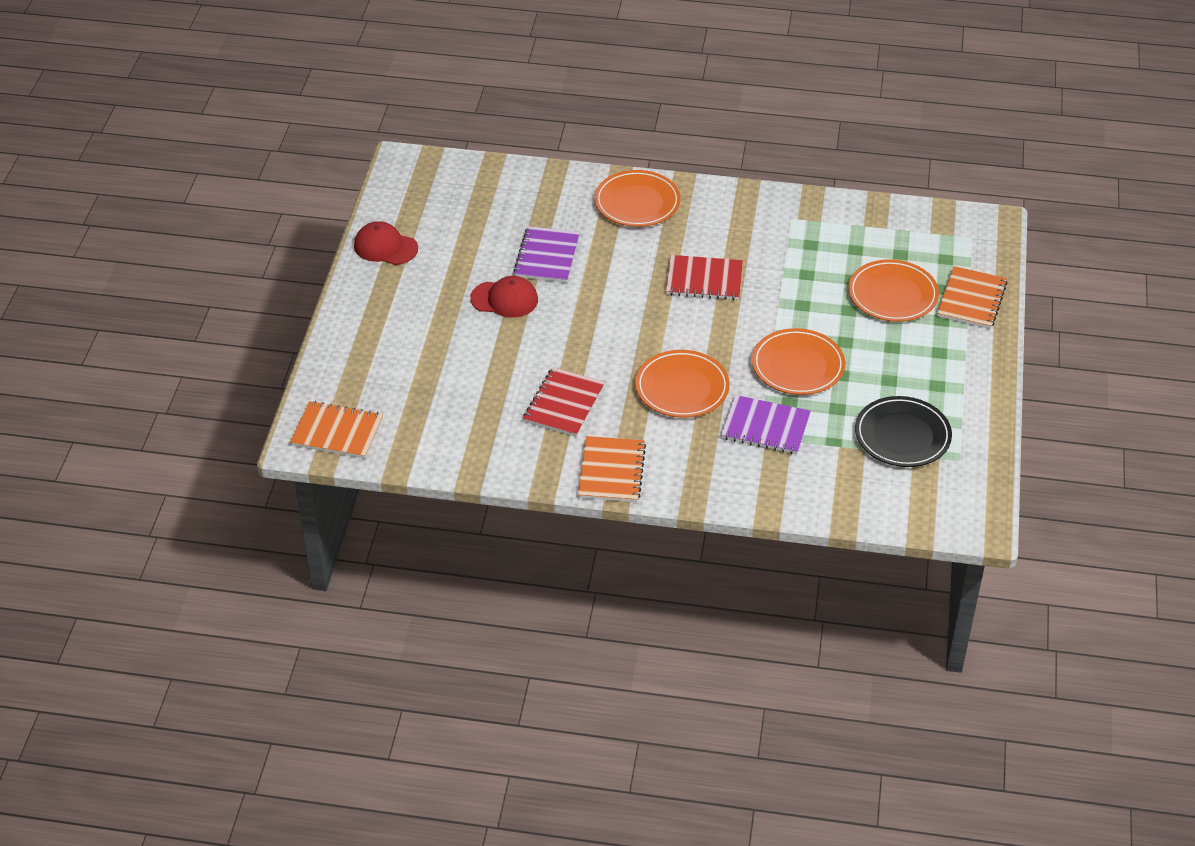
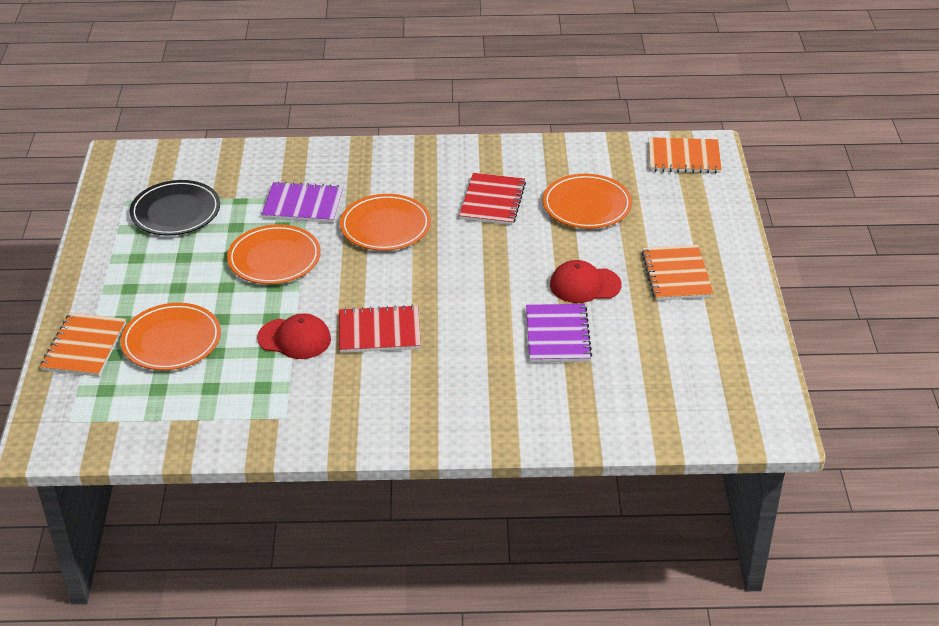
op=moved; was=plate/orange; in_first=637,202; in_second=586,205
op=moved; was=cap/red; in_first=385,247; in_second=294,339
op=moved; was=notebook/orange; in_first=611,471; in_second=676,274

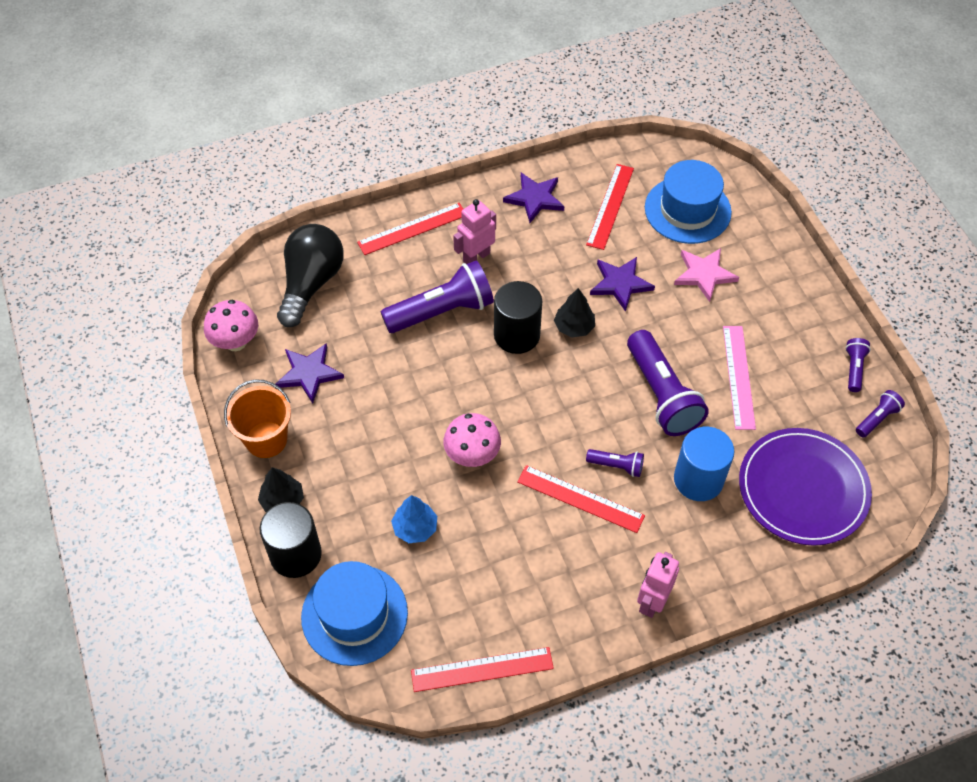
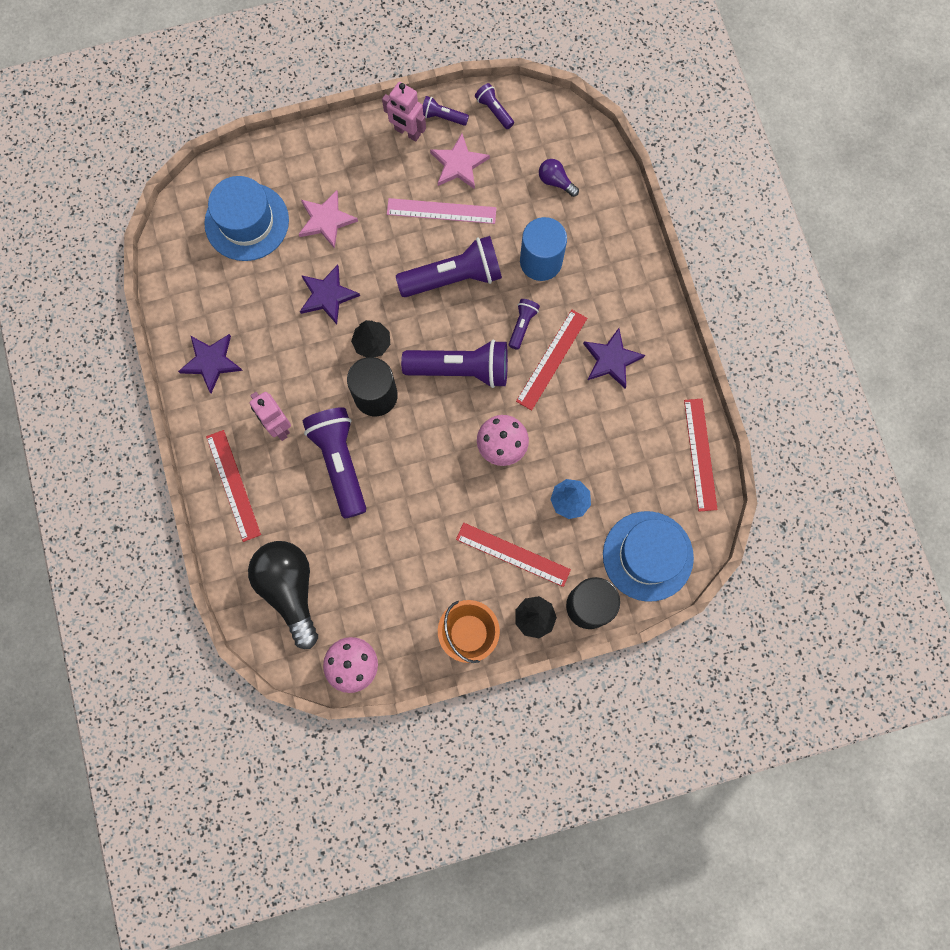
op=moved; was=ruler/red; in_first=610,206; in_second=513,554
op=turned; was=light bulb/black; in_first=311,283; in_second=290,589; clockwise=45
op=moved; was=star/purple; in_first=309,373; in_second=611,360
op=replaced; was=plate/purple; now=light bulb/purple; in_first=803,489; in_second=555,182
op=moved; was=robot/pink; in_first=652,601; in_second=407,132
op=added; now=star/pink; in_second=458,164
op=added; now=flashlight/purple; in_second=461,369

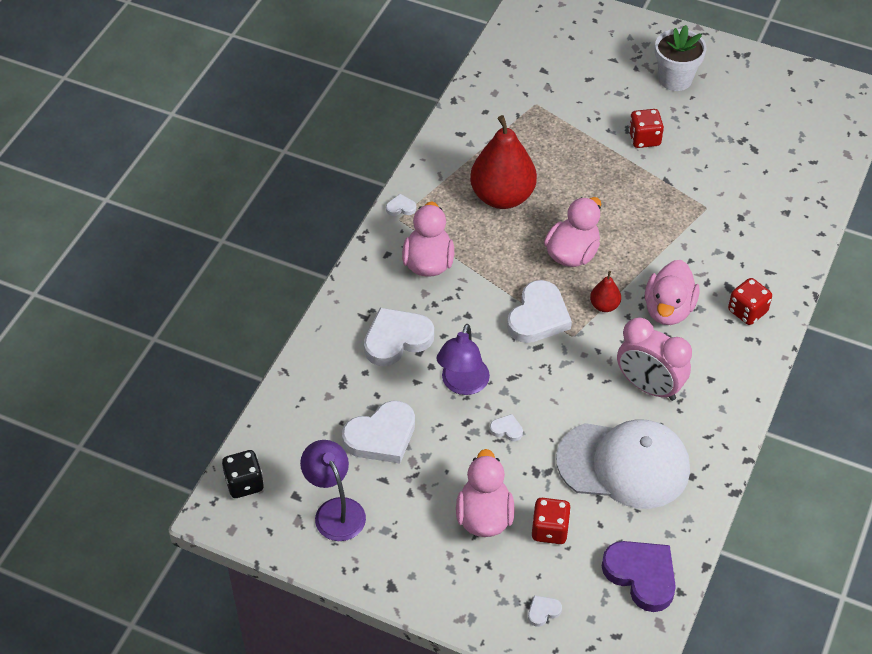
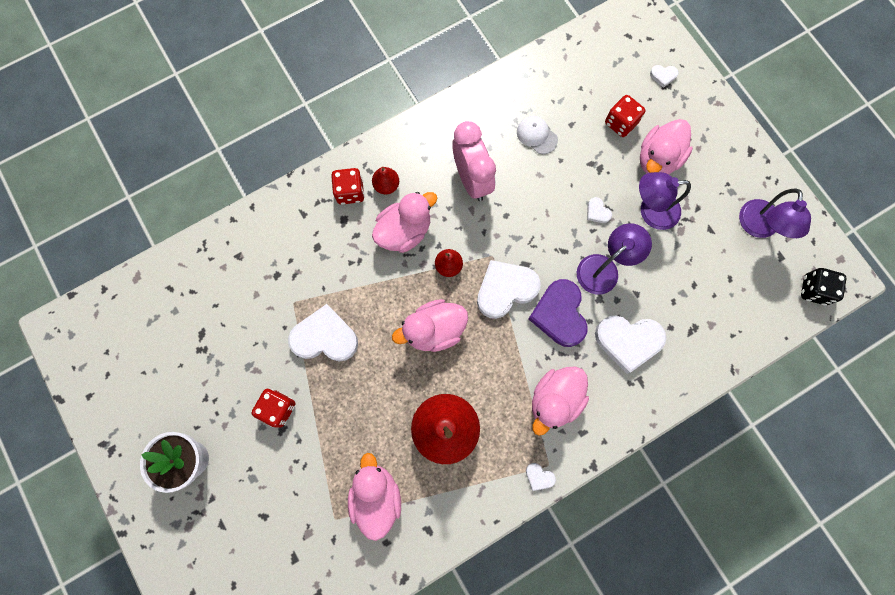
op=moved; was=heart/white; in_first=381,436; in_second=325,337
op=resized; was=cap/white; in_first=624,465; in_second=536,135; ratio=0.42
op=moved; was=heart/purple; in_first=641,576; in_second=559,314
op=added; now=pear/red; in_second=386,185
op=added; now=lamp/purple; in_second=651,211
op=added; now=duck/pink; in_second=376,496

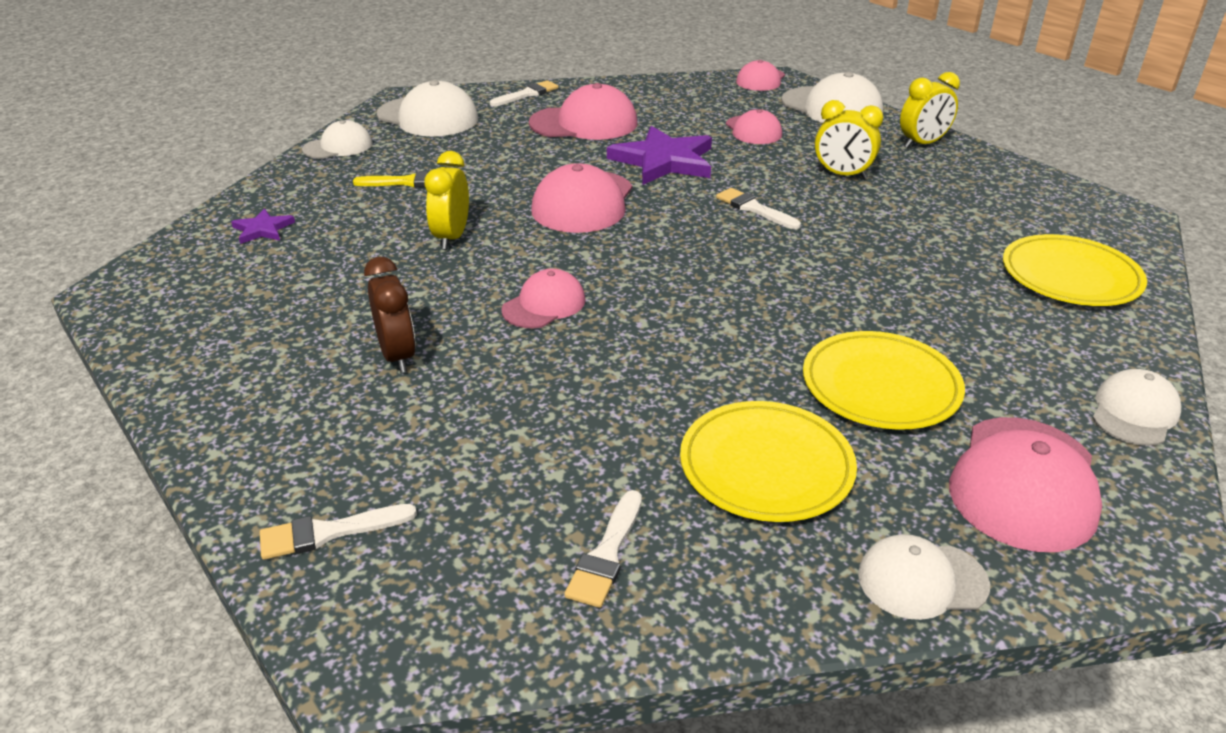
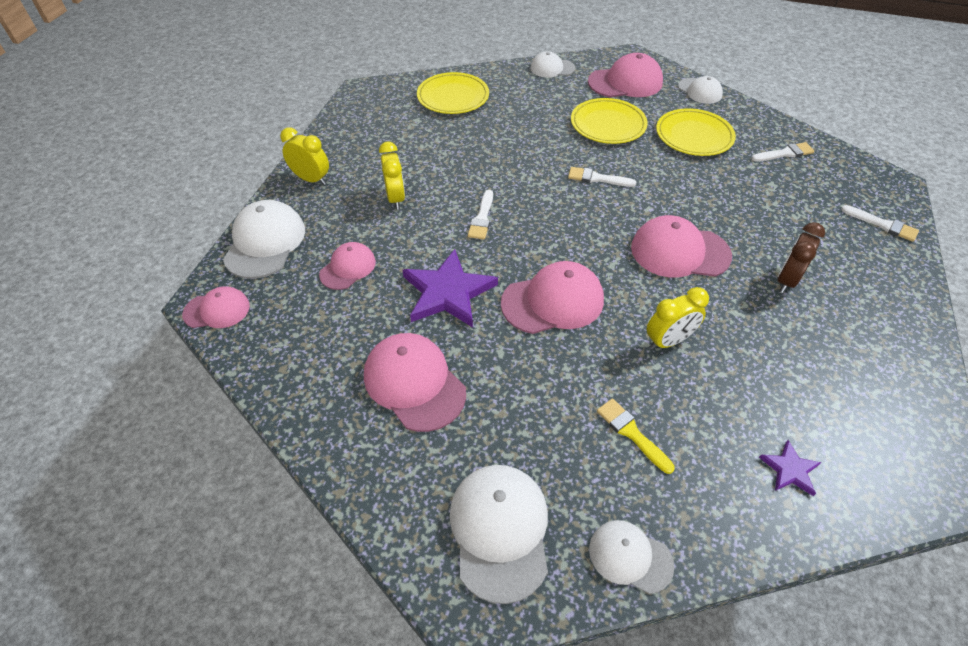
op=moved; was=brush/white; in_first=527,94; in_second=597,178
op=resized; was=cap/pink; in_first=544,305; in_second=679,251; ratio=1.65

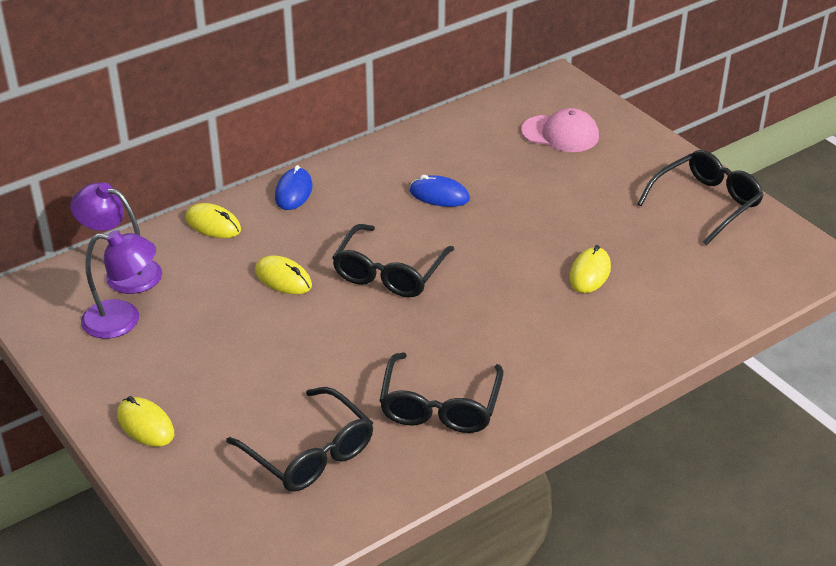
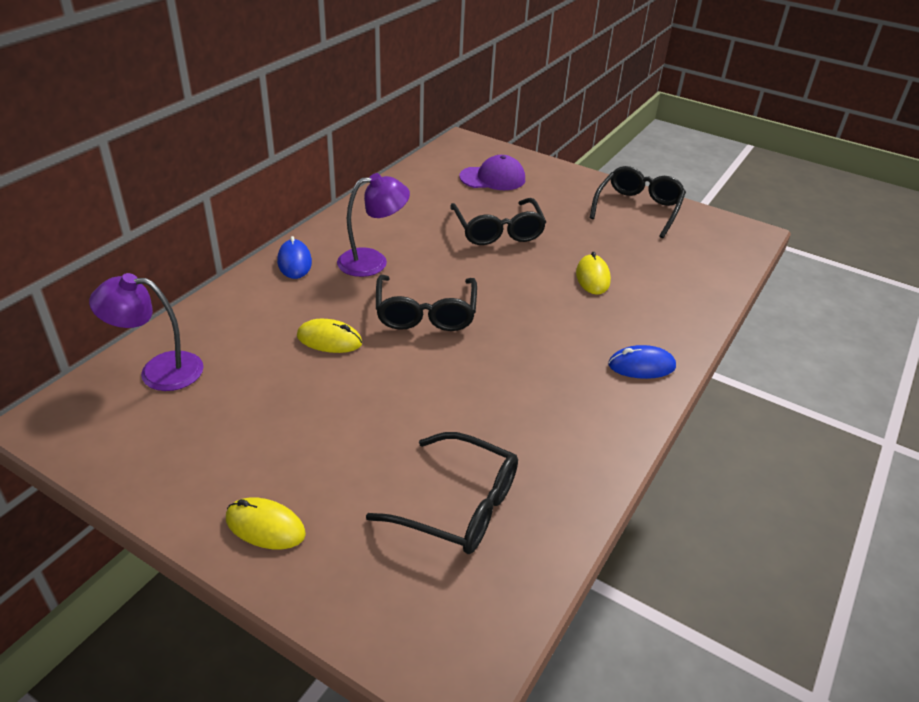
op=recoloured; was=cap/pink; now=cap/purple; in_first=560,134; in_second=493,178
op=moved; was=mouse/blue; in_first=439,195; in_second=641,366
op=removed; was=mouse/yellow; in_first=213,224
op=moved; was=lamp/purple; in_first=123,320; in_second=373,261
op=moved; was=glasses/black; in_first=440,406; in_second=498,231

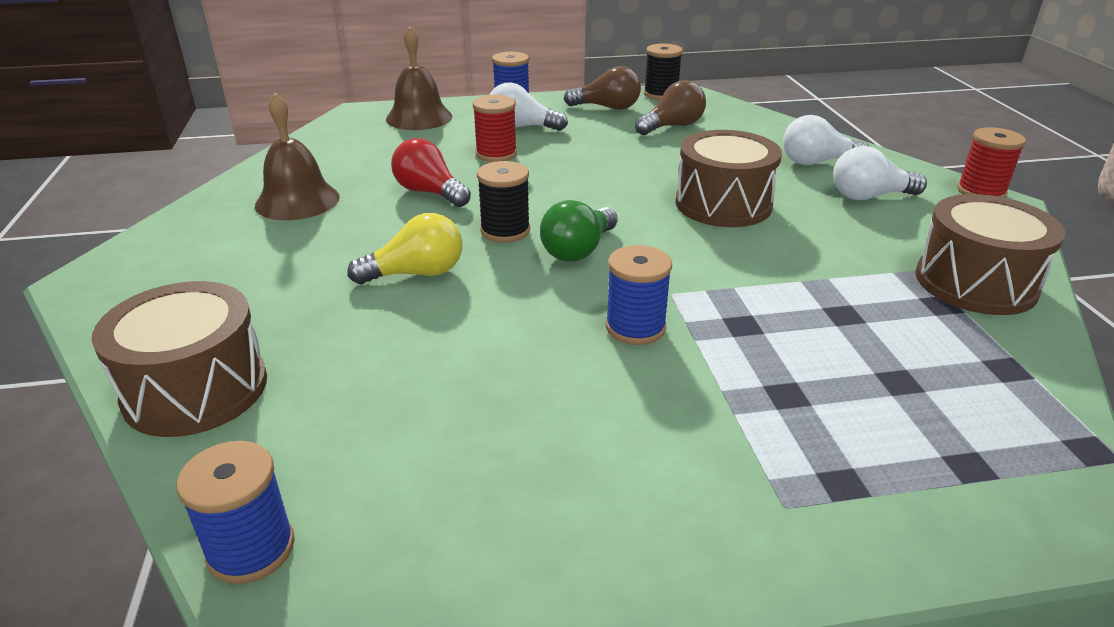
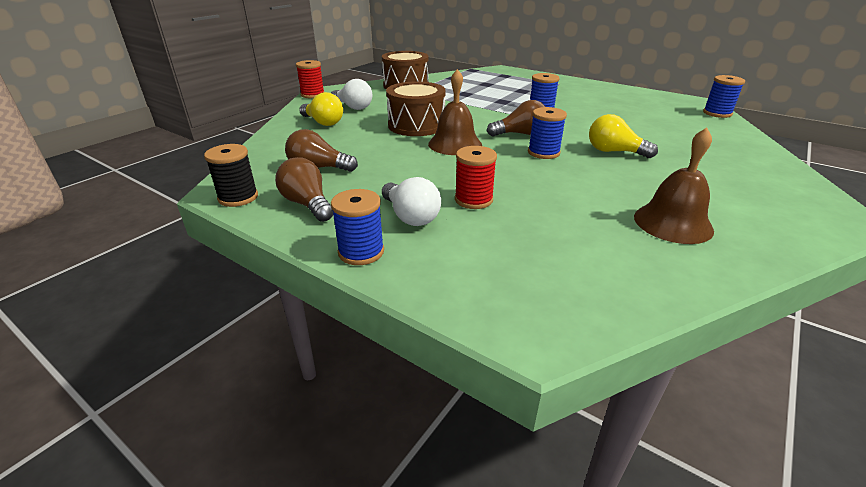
op=moved; was=bell/brown; in_first=419,117; in_second=455,144
op=recoloured; was=light bulb/white; now=light bulb/yellow; in_first=817,162; in_second=323,122
op=removed; was=light bulb/red; in_first=429,192
op=recoloured; was=spool/black; now=spool/blue; in_first=505,231; in_second=543,153
op=recoloured; was=light bulb/green; now=light bulb/brown; in_first=578,250; in_second=520,134
op=removed; was=drum/brown; in_first=196,389

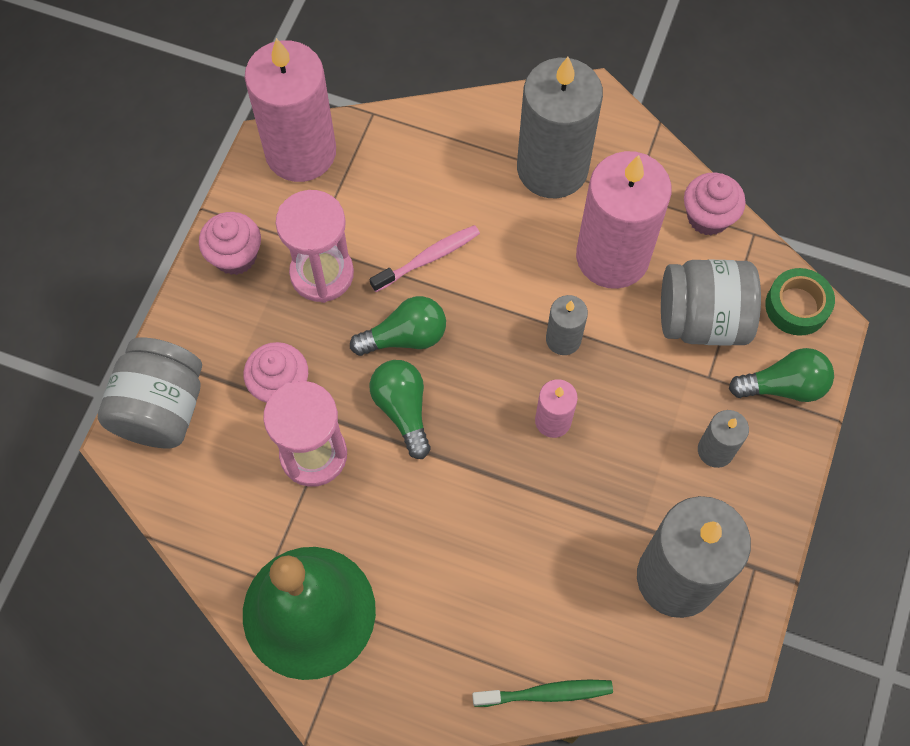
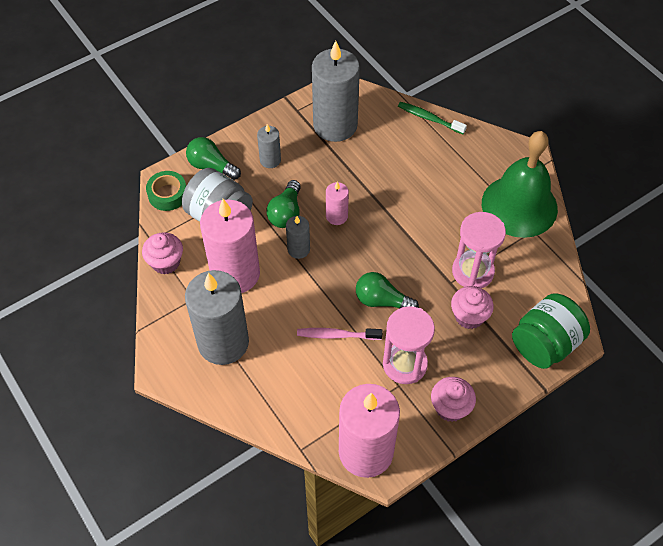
op=recoloured; was=jar/grey; now=jar/green; in_first=161,409; in_second=545,344
op=moved; was=light bulb/green; in_first=403,410; in_second=286,213

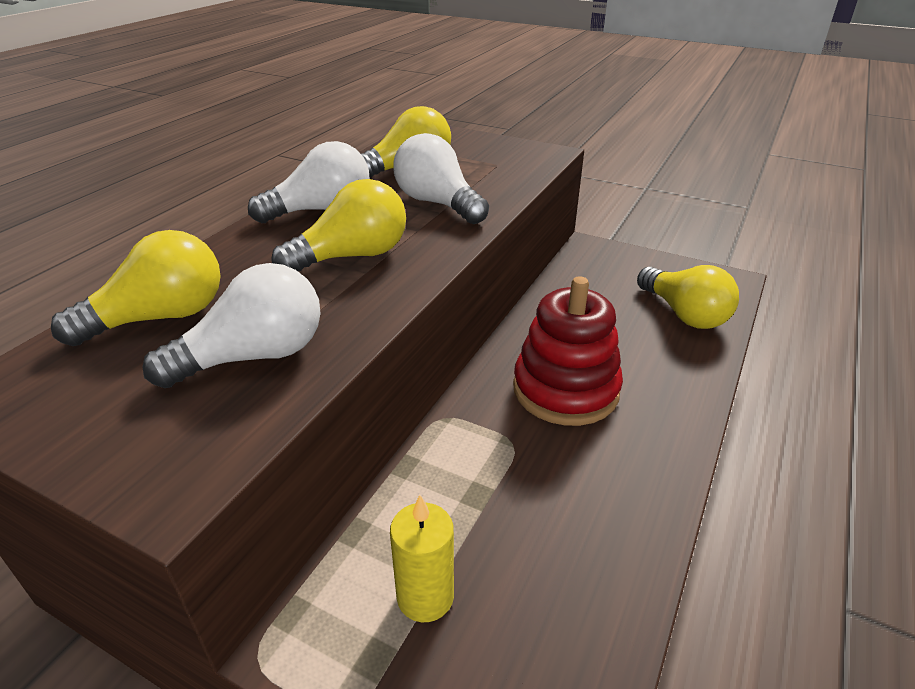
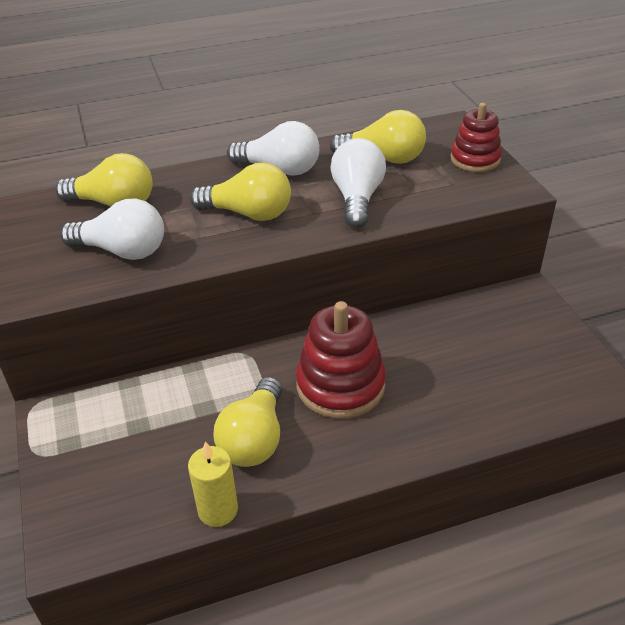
op=moved; was=light bulb/yellow; in_first=684,314; in_second=254,439
op=moved; was=candle/yellow; in_first=425,596; in_second=218,510
op=added; now=stacking toy/red; in_second=475,159

